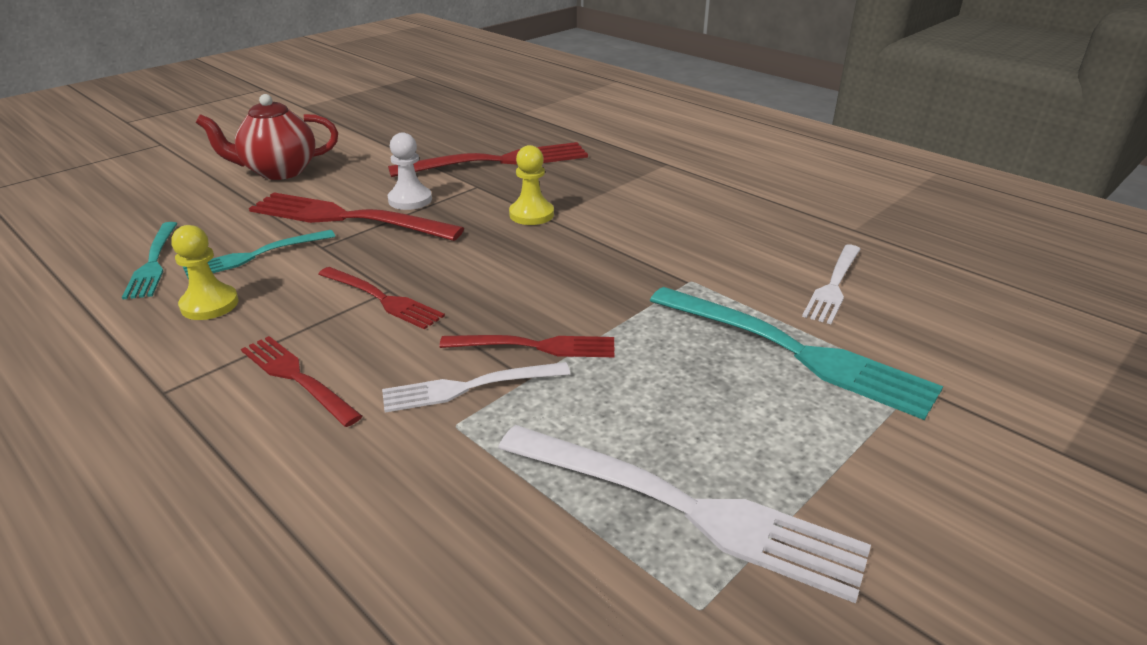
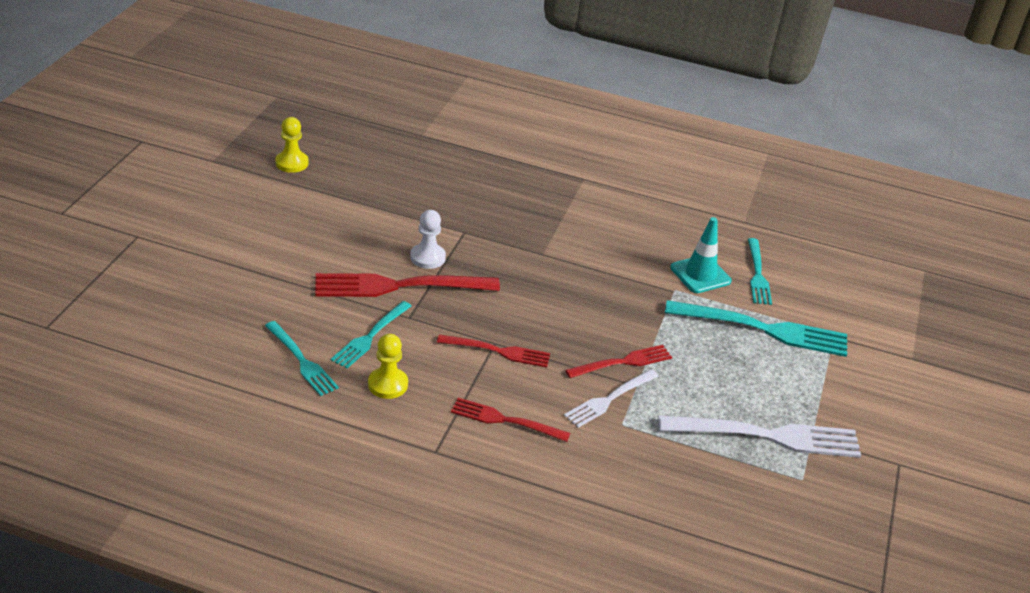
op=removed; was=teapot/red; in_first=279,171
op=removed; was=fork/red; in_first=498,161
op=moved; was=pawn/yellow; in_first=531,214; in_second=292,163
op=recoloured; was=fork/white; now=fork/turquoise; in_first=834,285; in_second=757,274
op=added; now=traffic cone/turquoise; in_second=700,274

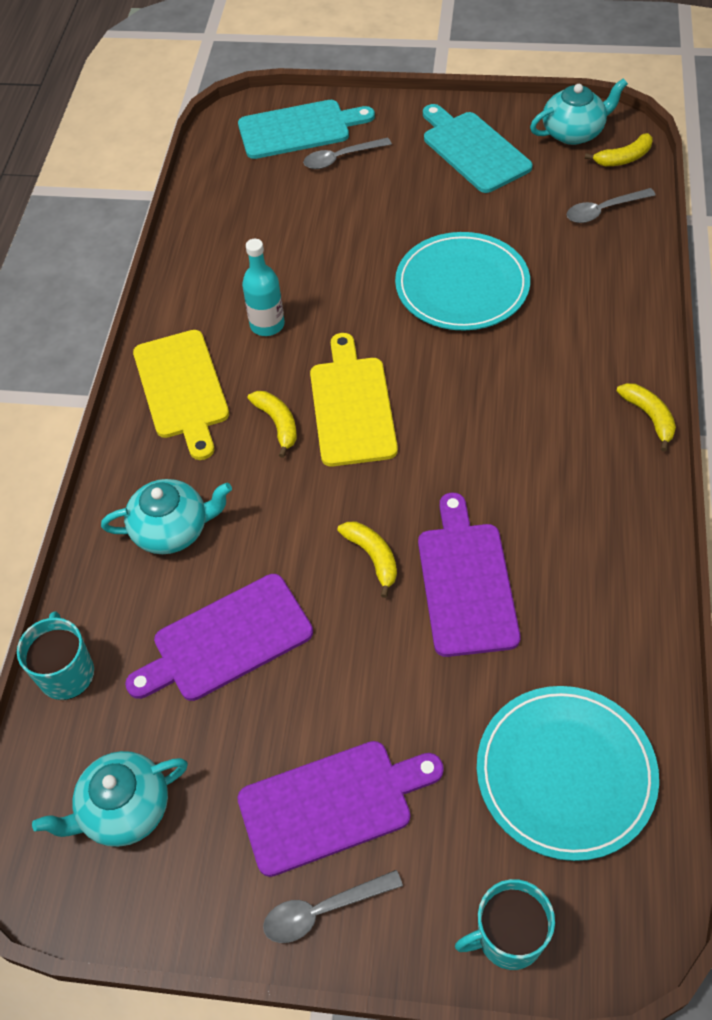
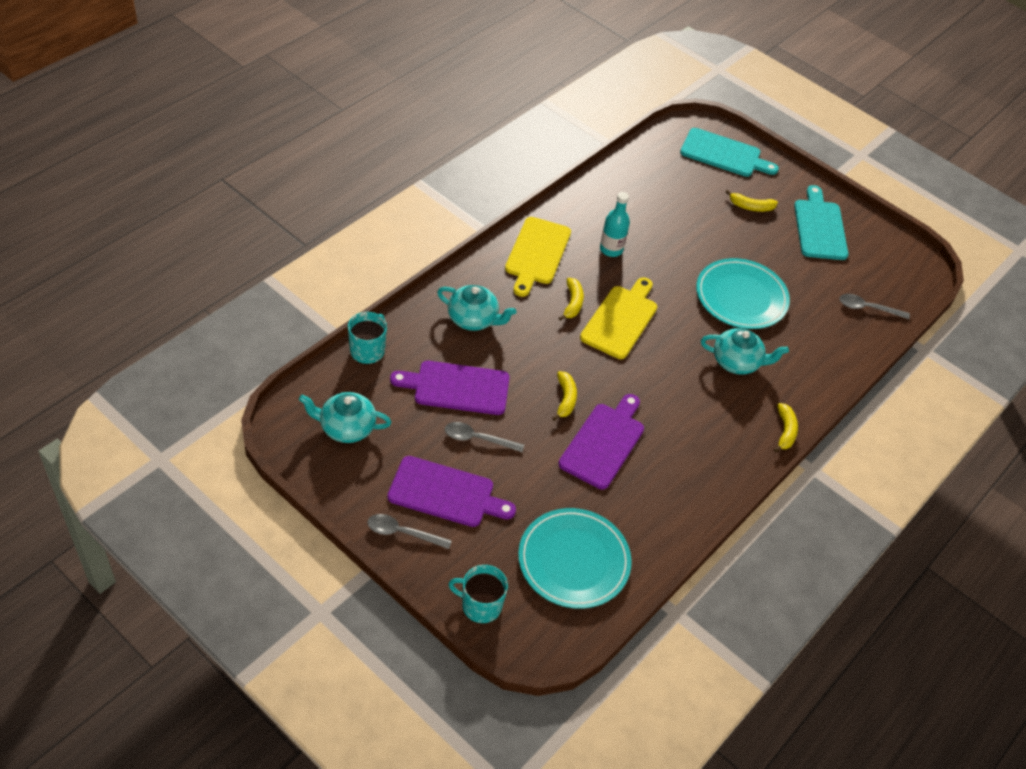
op=moved; was=teapot/turquoise; in_first=573,132; in_second=737,362
op=moved; was=banana/yellow; in_first=623,158; in_second=751,207
op=moved; was=spoon/grey; in_first=341,158; in_second=478,439

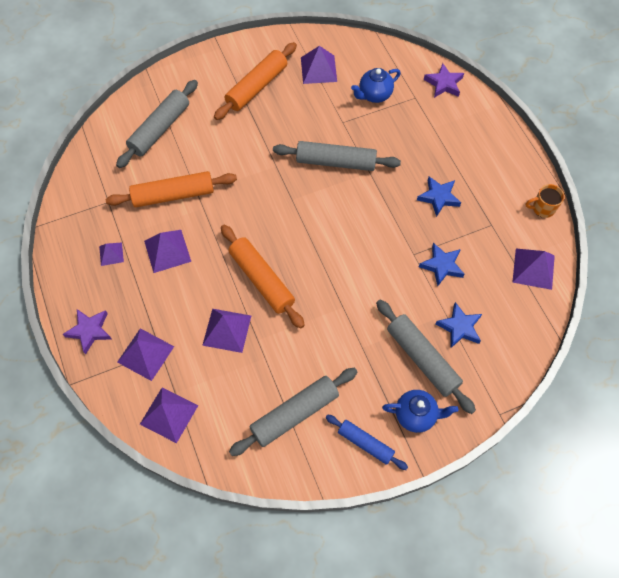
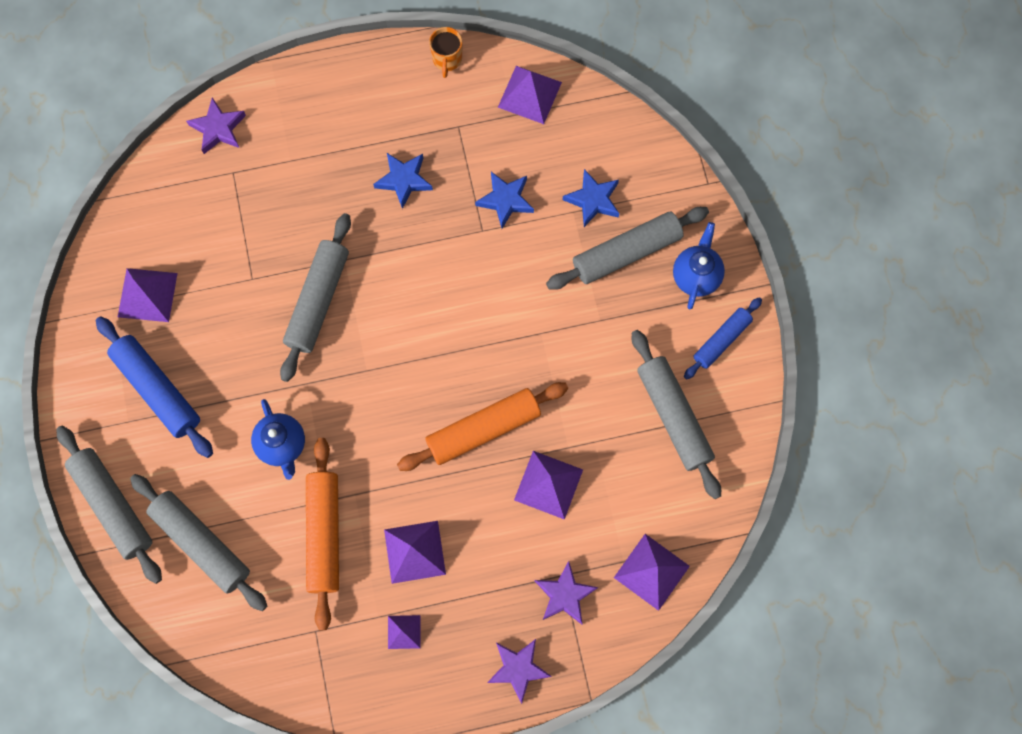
op=recoloured; was=rolling pin/orange; now=rolling pin/blue; in_first=257,87; in_second=157,389
op=moved; was=teapot/blue; in_first=374,95; in_second=282,445
op=replaced; was=pyramid/purple; now=star/purple; in_first=145,354; in_second=564,595
op=added; now=rolling pin/grey; in_second=113,505

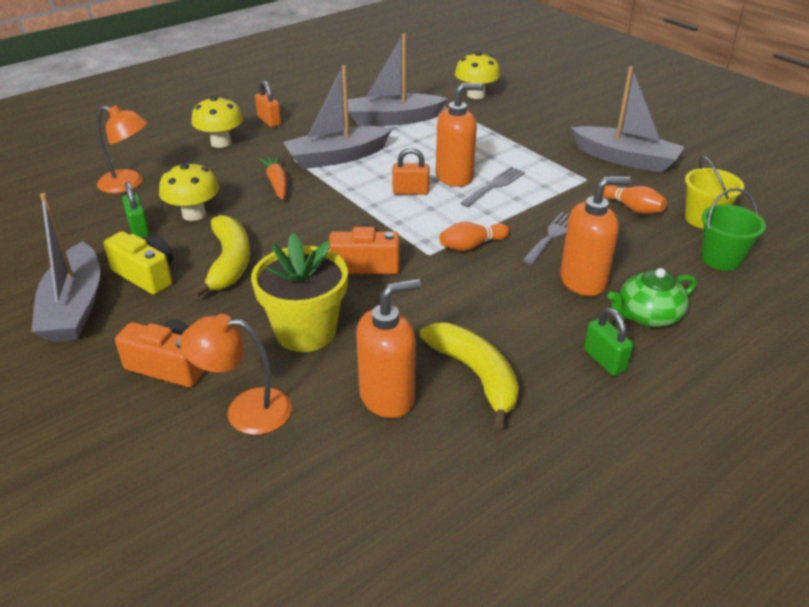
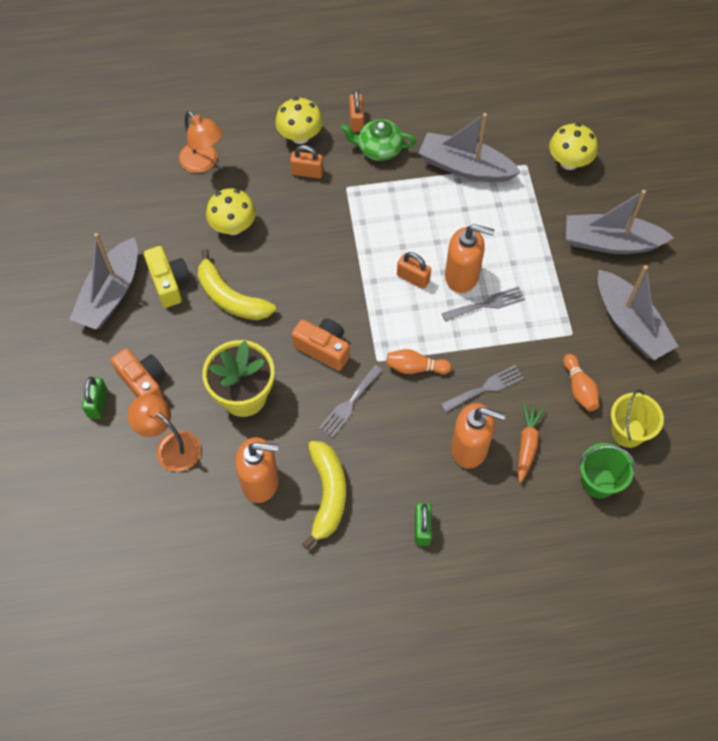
op=moved; was=boat/grey; in_first=337,157; in_second=610,242
op=moved; was=carrot/orange; in_first=277,183; in_second=527,444
op=moved; was=padlock/green; in_first=139,229; in_second=98,403
op=turned; was=banana/yellow; in_first=229,263; in_second=230,297; clockwise=105
op=moved; was=teapot/green; in_first=647,316; in_second=378,149
op=added; now=padlock/orange; in_second=307,172
op=added; now=fork/grey; in_second=349,404

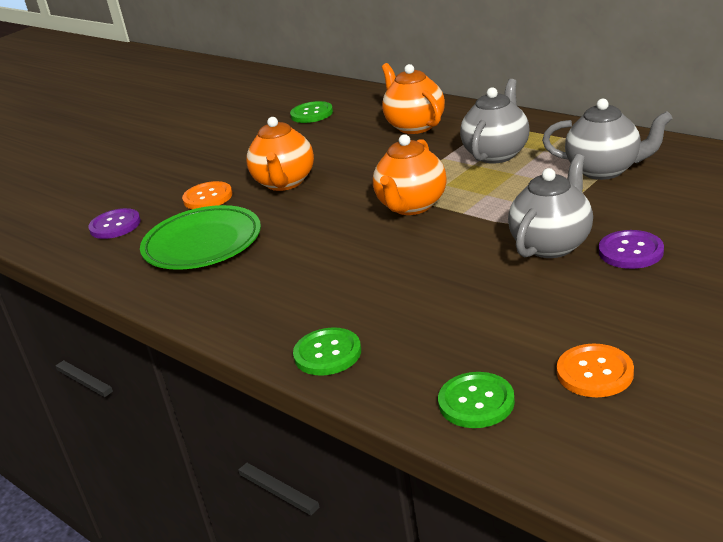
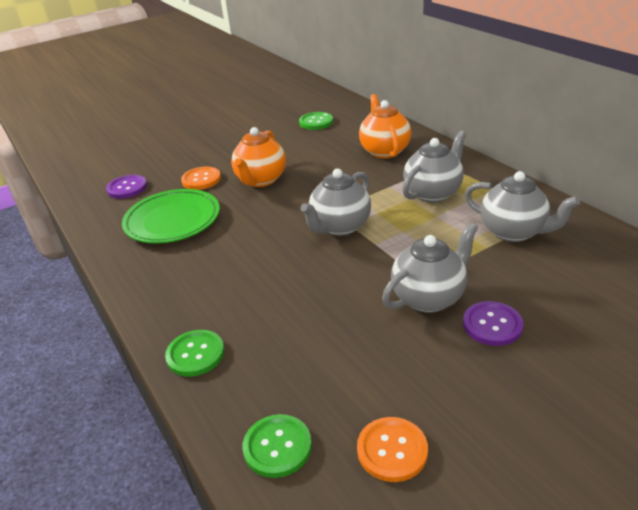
op=recoloured; was=teapot/orange; now=teapot/grey; in_first=411,206; in_second=339,227

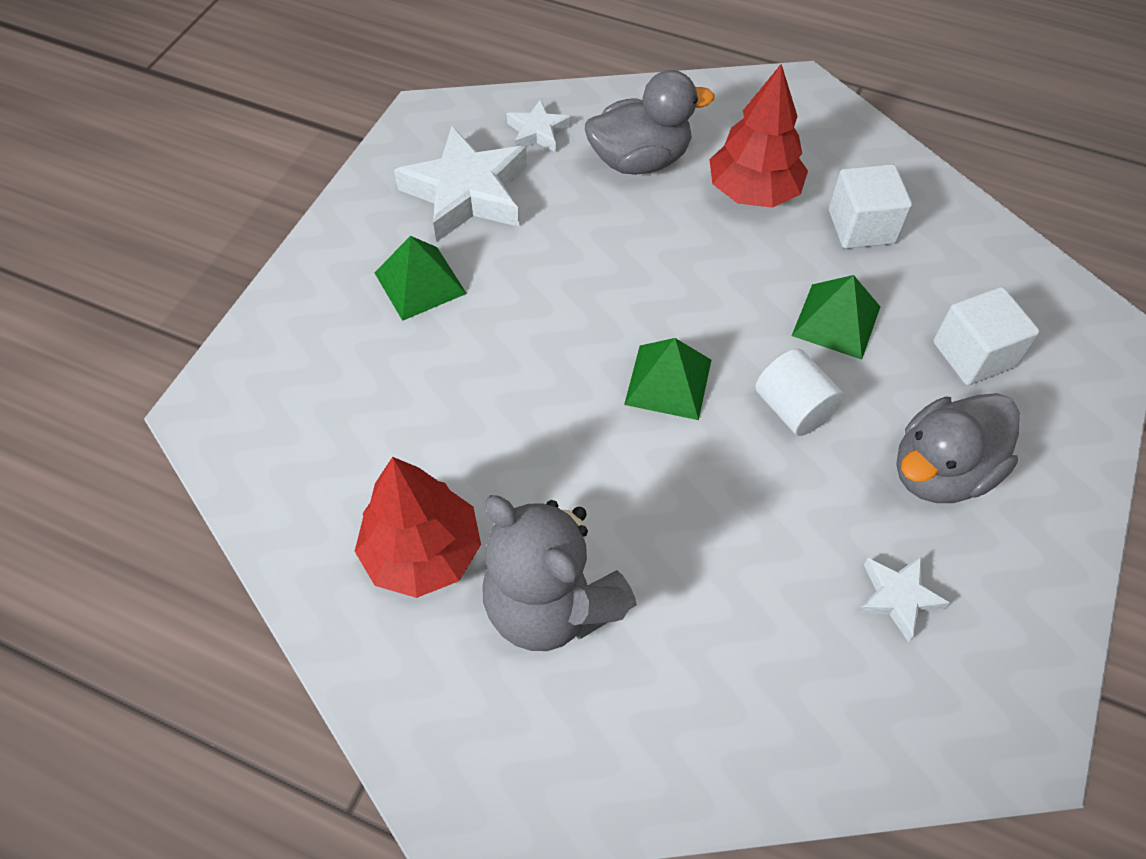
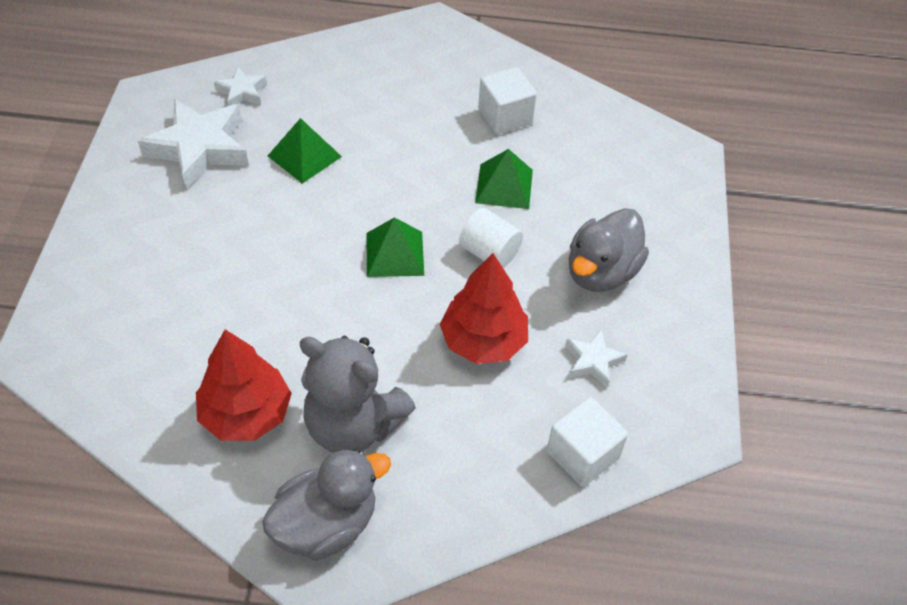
op=moved; was=tree/red; in_first=753,192; in_second=483,341
op=moved; was=duck/grey; in_first=640,160; in_second=326,525
op=moved; was=pyramid/green; in_first=420,282; in_second=304,156
op=moved; was=cube/white; in_first=973,354; in_second=582,455

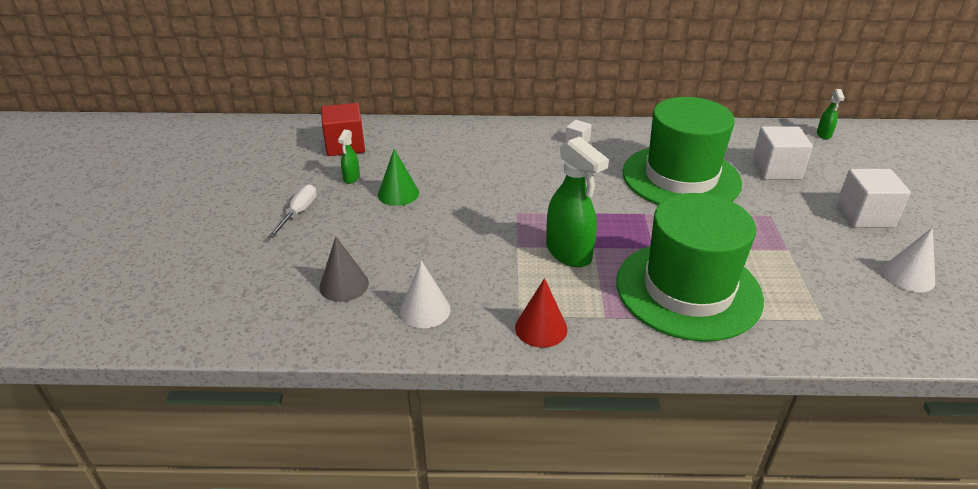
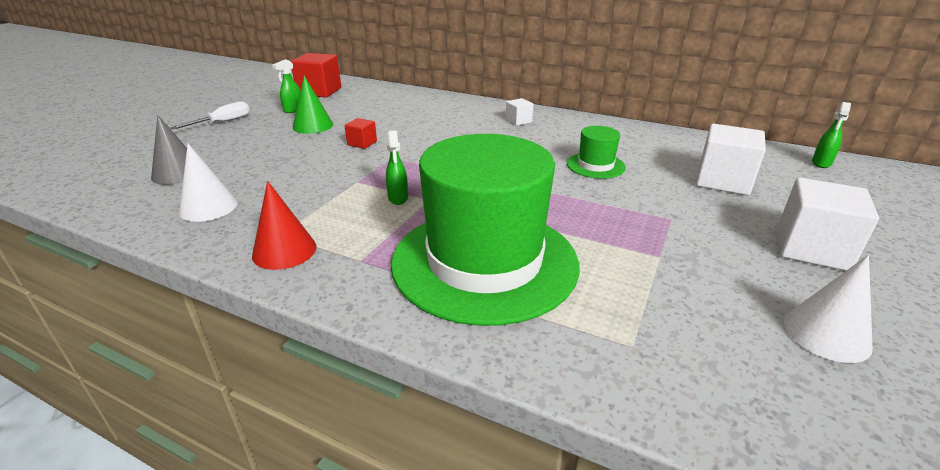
op=resized; was=hat/green; in_first=681,177; in_second=595,165; ratio=0.42
op=resized; was=spray bottle/green; in_first=569,253; in_second=398,198; ratio=0.48
op=added; now=cube/red; in_second=362,143

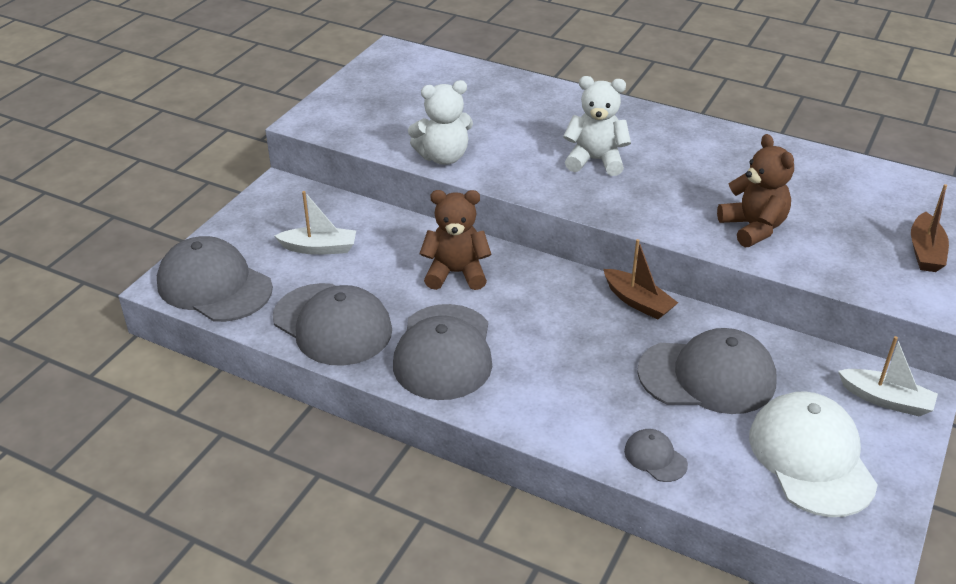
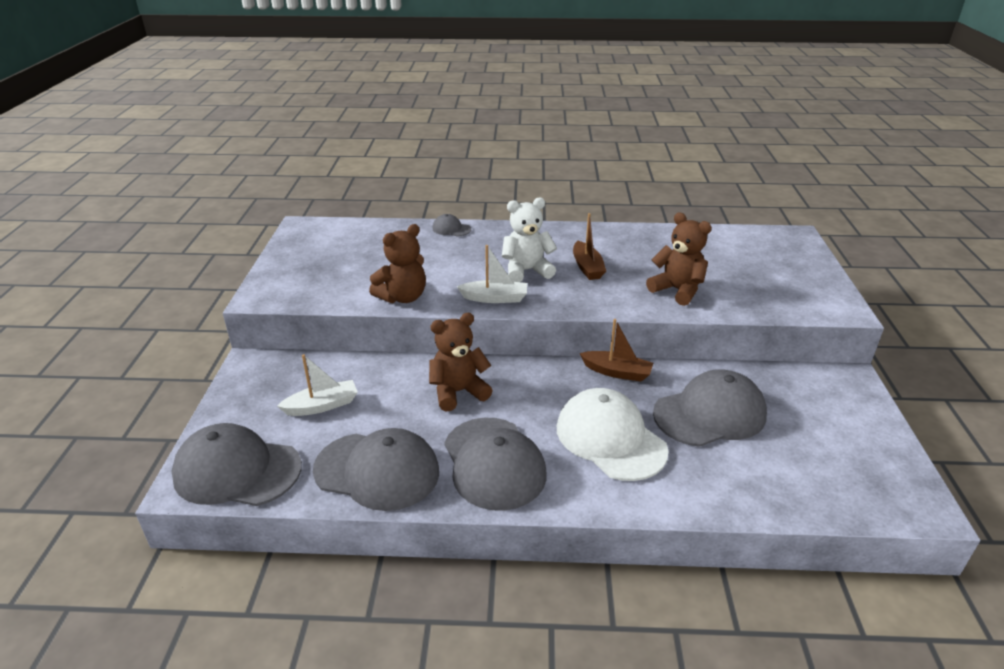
op=recoloured; was=teddy bear/white; now=teddy bear/brown; in_first=443,157; in_second=402,297
op=moved; was=boat/brown; in_first=925,252; in_second=587,267
op=moved; was=boat/white; in_first=885,400; in_second=494,298
op=moved; was=cap/white; in_first=811,457; in_second=610,438
op=moved; was=cap/grey; in_first=655,457; in_second=451,229

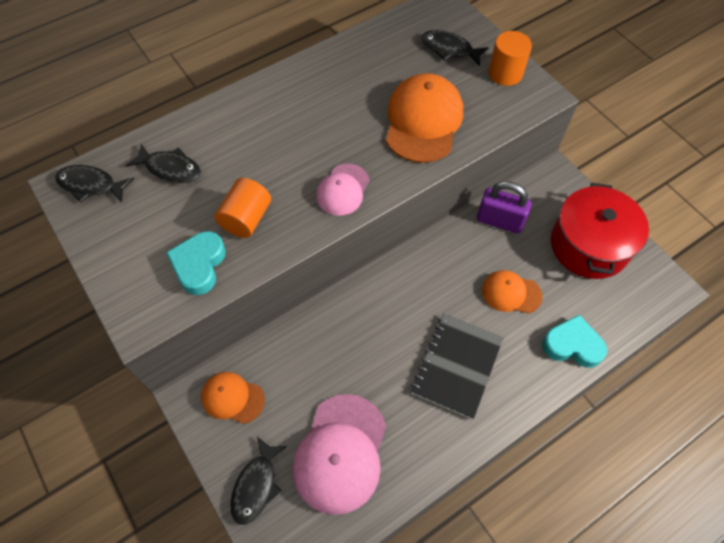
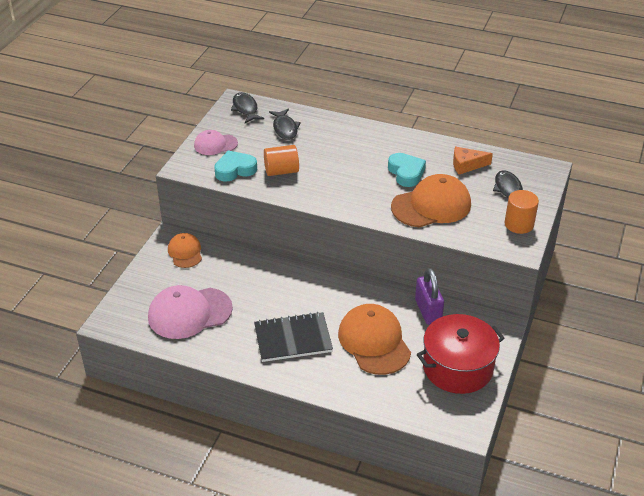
op=moved; was=cap/pink; in_first=343,190; in_second=215,144
op=resized; was=cap/orange; in_first=511,293; in_second=374,342; ratio=1.75
op=moved; was=heart/turquoise; in_first=572,345; in_second=406,173
op=removed; was=fish/black; in_first=256,485
op=added; now=cheese/orange; in_second=466,165

